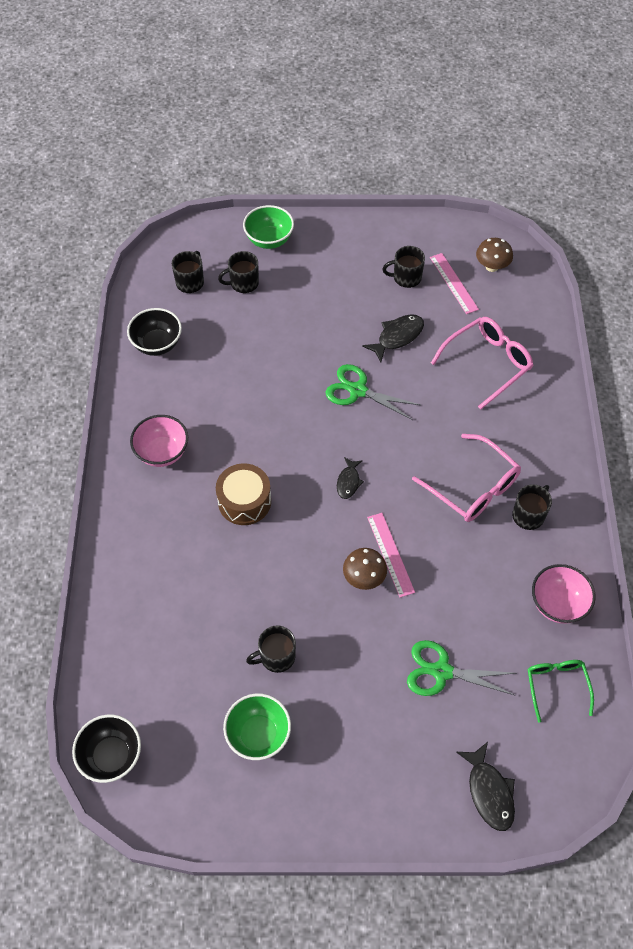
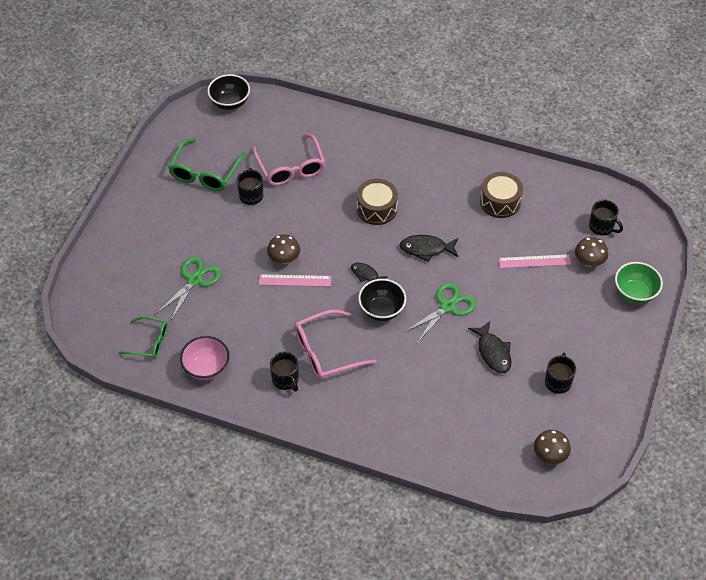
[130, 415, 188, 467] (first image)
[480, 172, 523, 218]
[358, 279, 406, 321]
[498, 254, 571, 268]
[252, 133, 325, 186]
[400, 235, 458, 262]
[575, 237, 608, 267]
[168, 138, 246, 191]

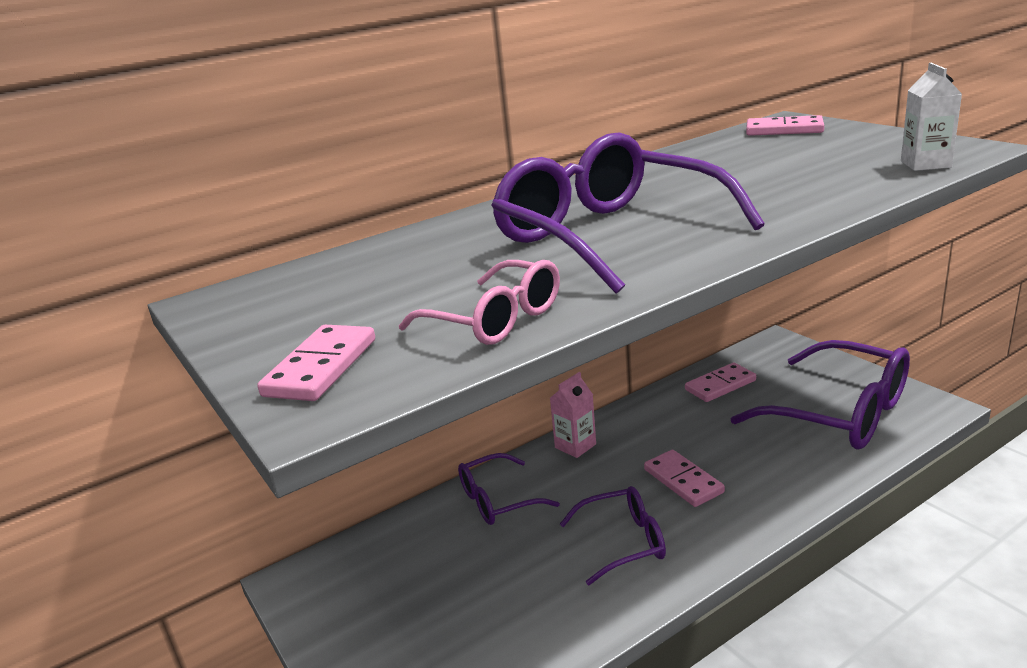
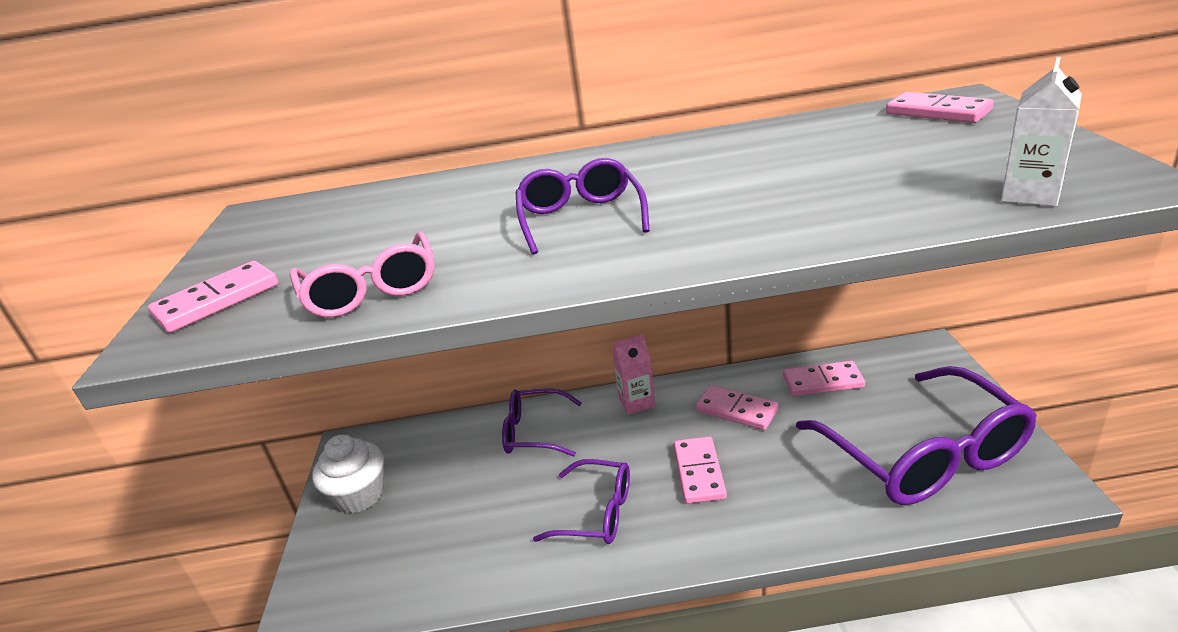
[312, 434, 384, 513]
[696, 385, 778, 430]
[516, 158, 650, 255]

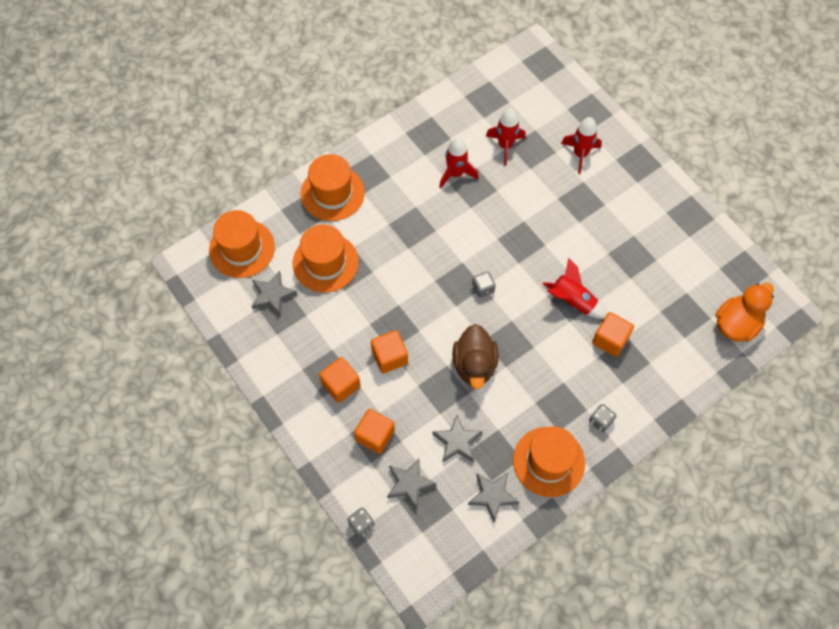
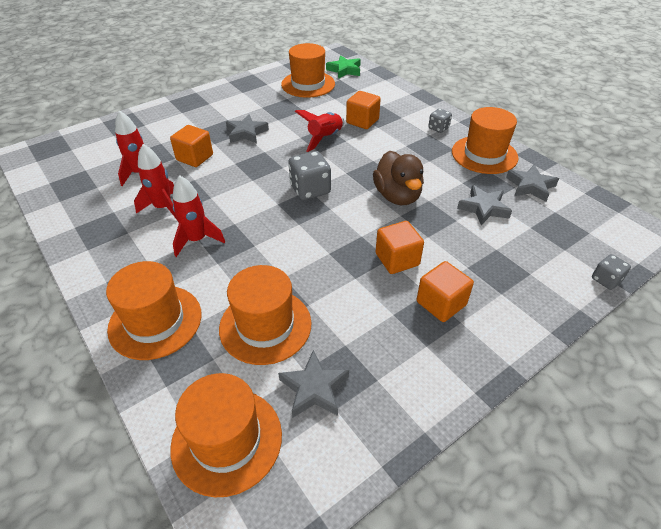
[281, 43, 335, 98]
[170, 125, 213, 167]
[226, 114, 269, 144]
[173, 175, 225, 257]
[326, 55, 361, 79]
[373, 151, 424, 205]
[288, 151, 331, 200]

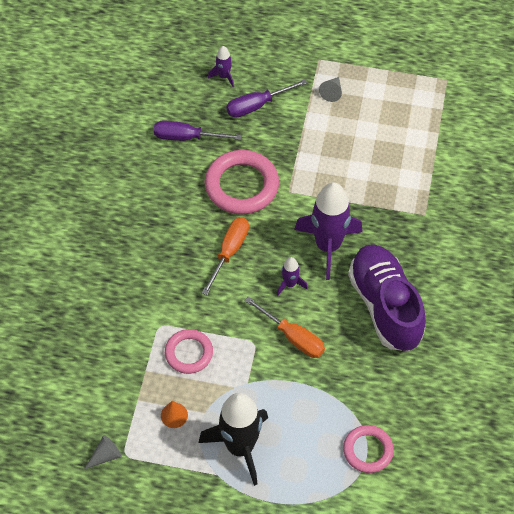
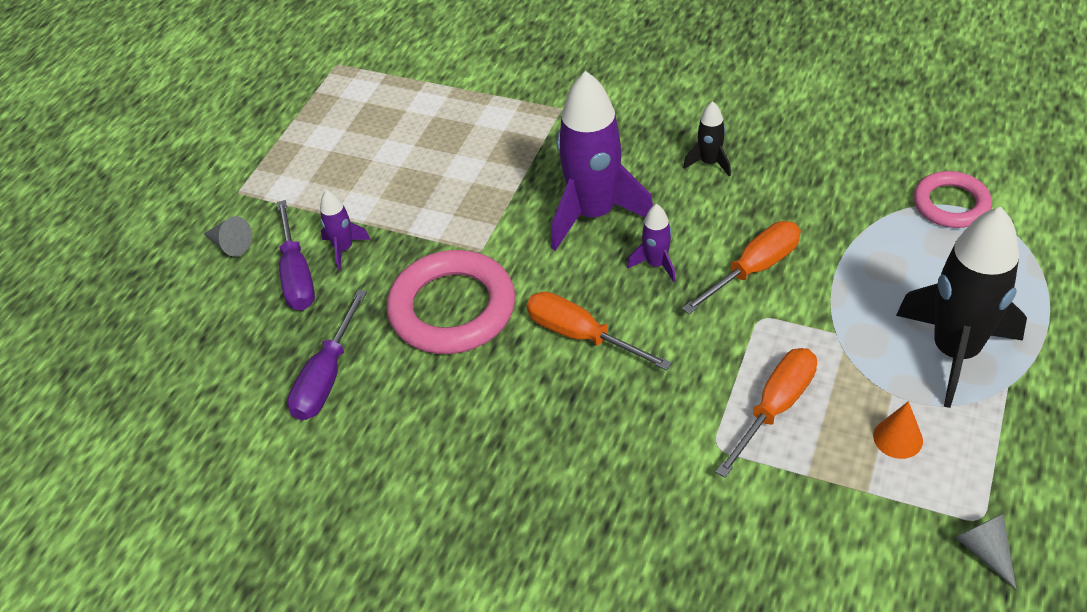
[320, 190, 371, 270]
[204, 216, 252, 257]
[716, 348, 817, 478]
[683, 101, 731, 177]

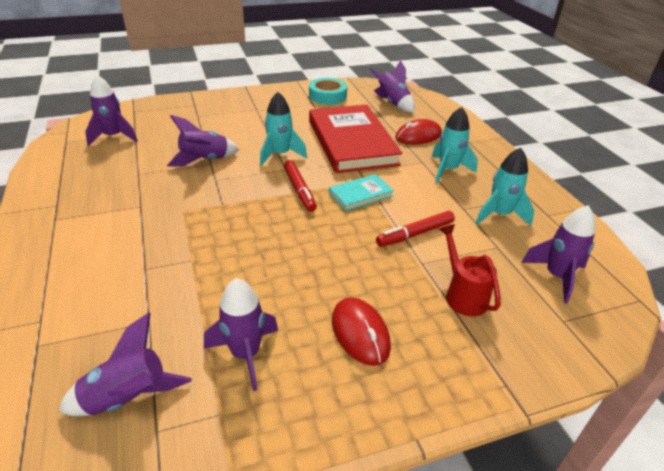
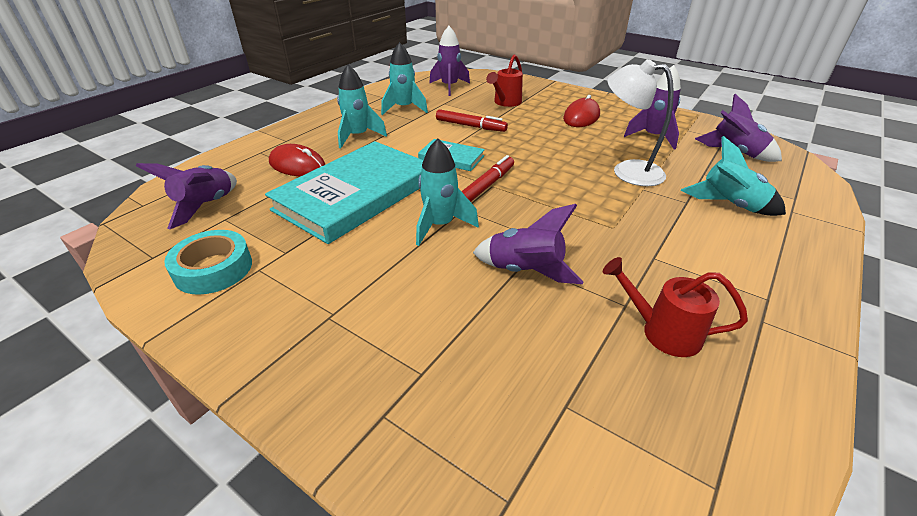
[85, 75, 138, 146] (first image)
[603, 257, 748, 357]
[608, 59, 674, 186]
[681, 136, 786, 216]
[265, 141, 423, 244]

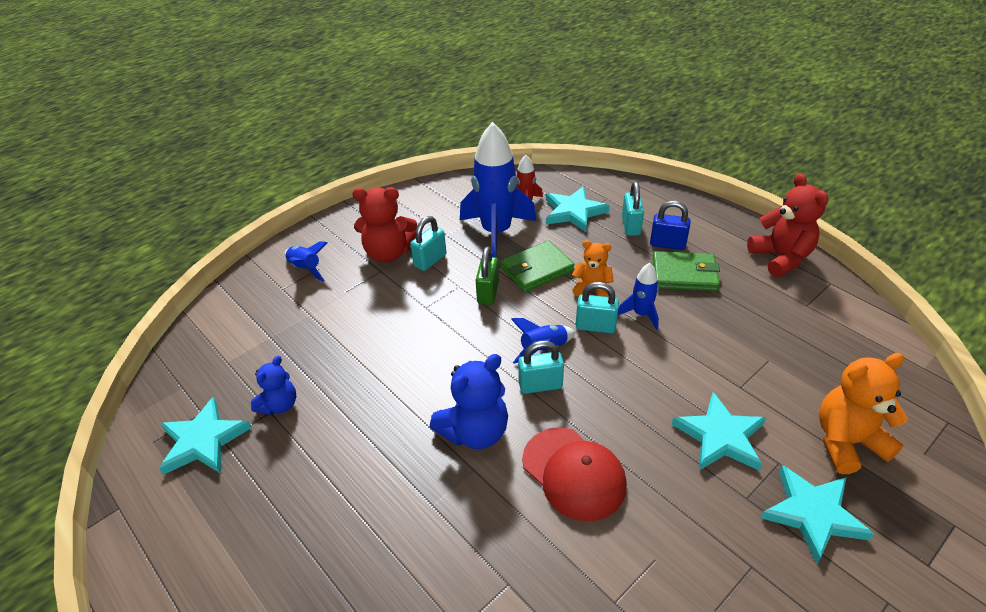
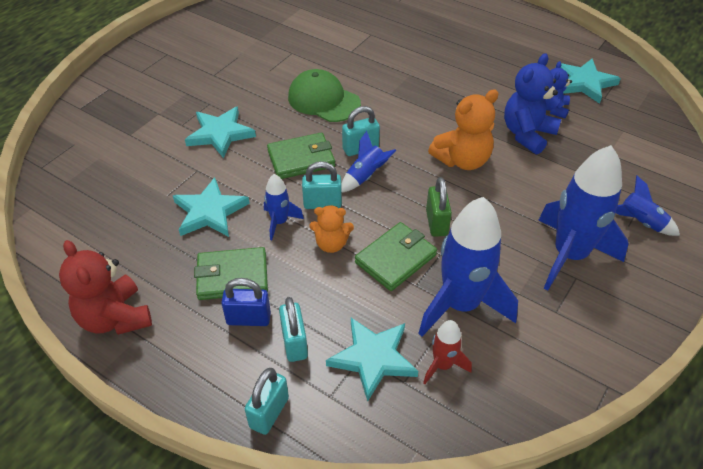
[267, 133, 335, 179]
[245, 368, 289, 435]
[504, 53, 561, 155]
[173, 177, 250, 237]
[428, 89, 499, 170]
[539, 145, 629, 290]
[288, 69, 361, 122]

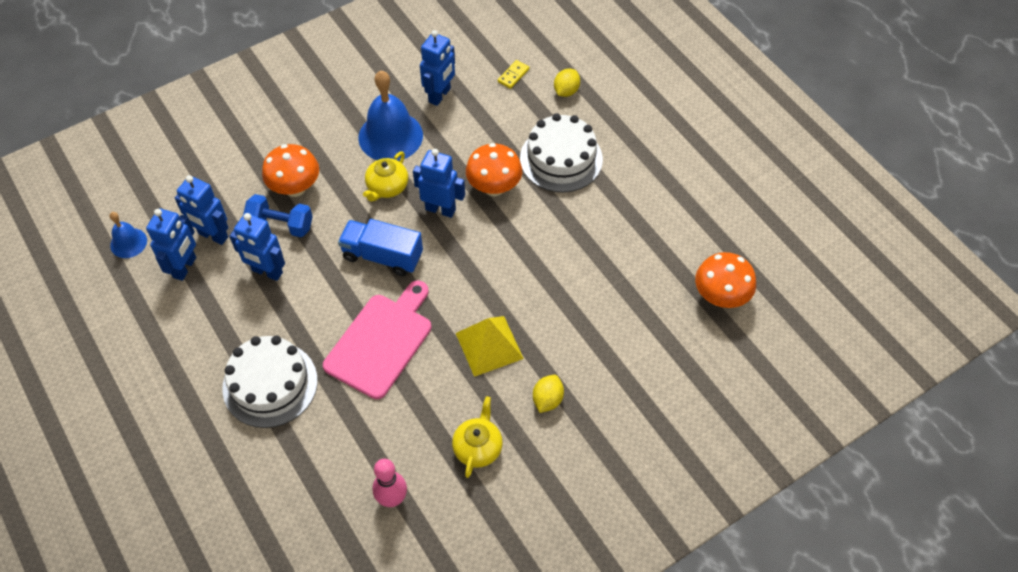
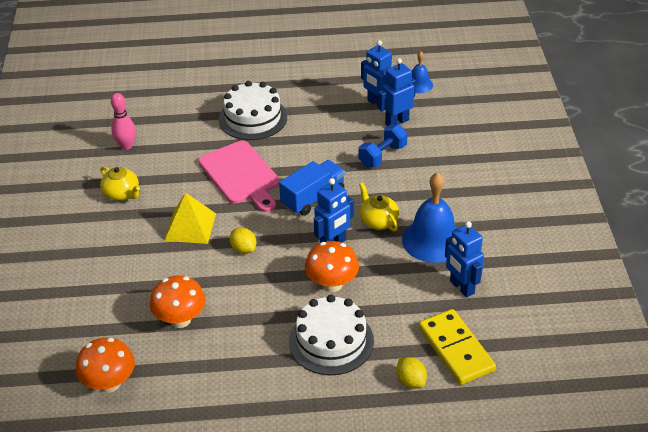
[229, 213, 285, 281] (first image)
[150, 276, 206, 328]
[229, 227, 256, 254]
[419, 309, 496, 385]

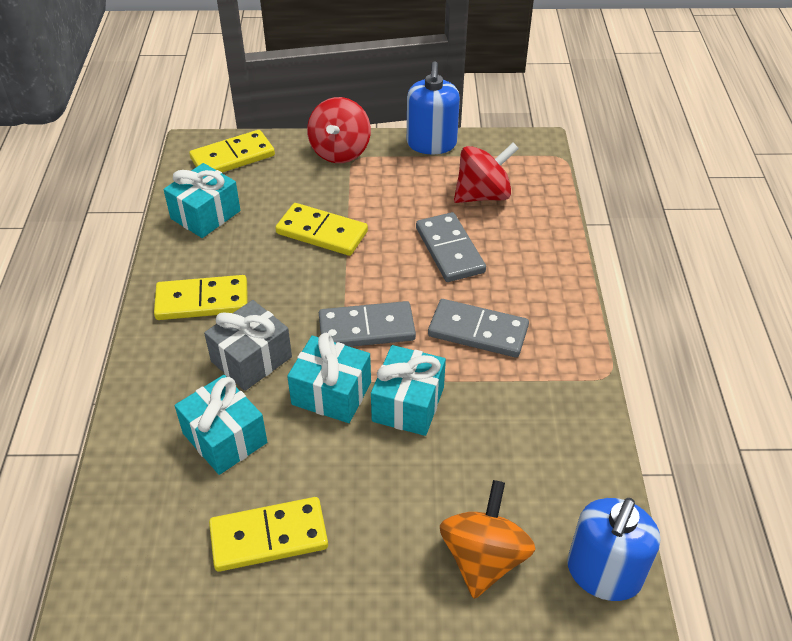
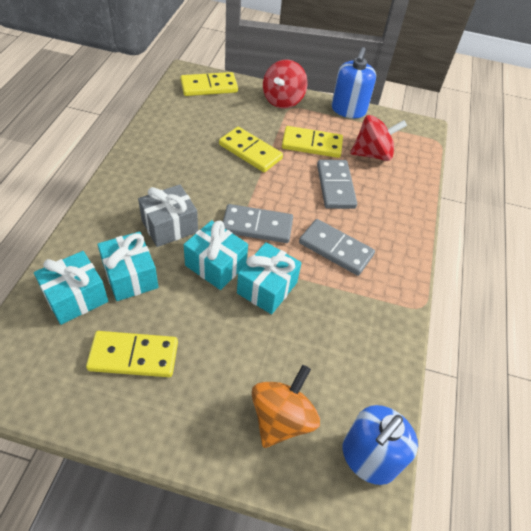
[282, 126, 343, 158]
[34, 251, 108, 325]

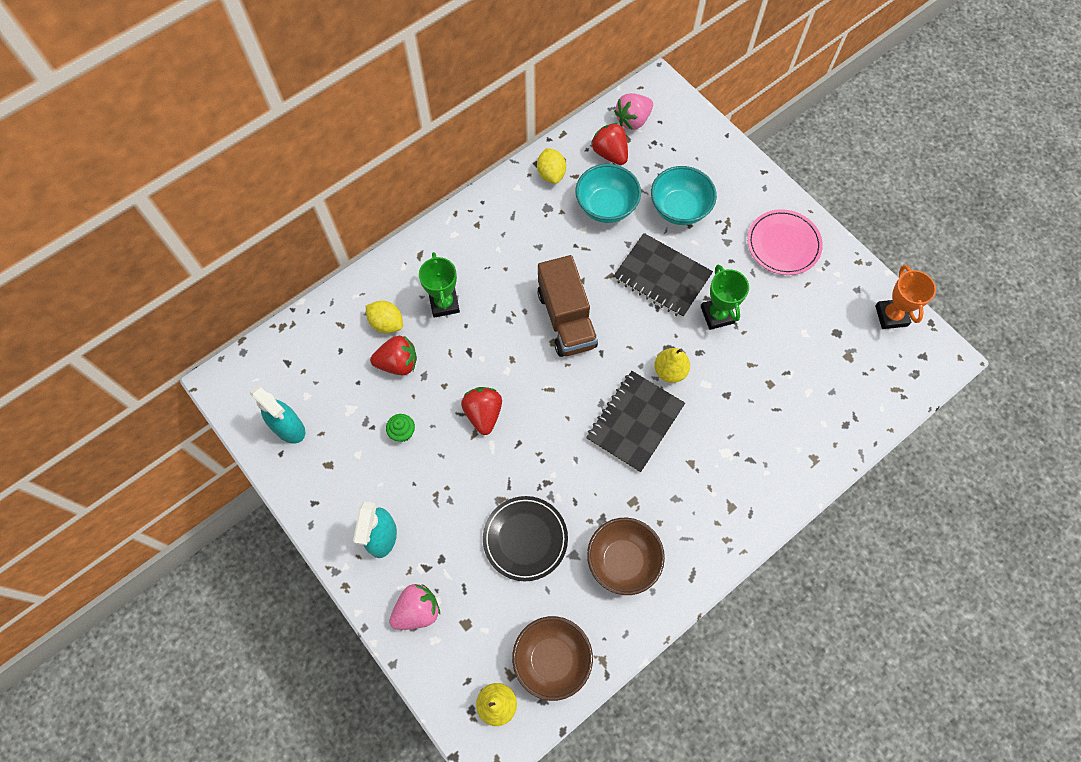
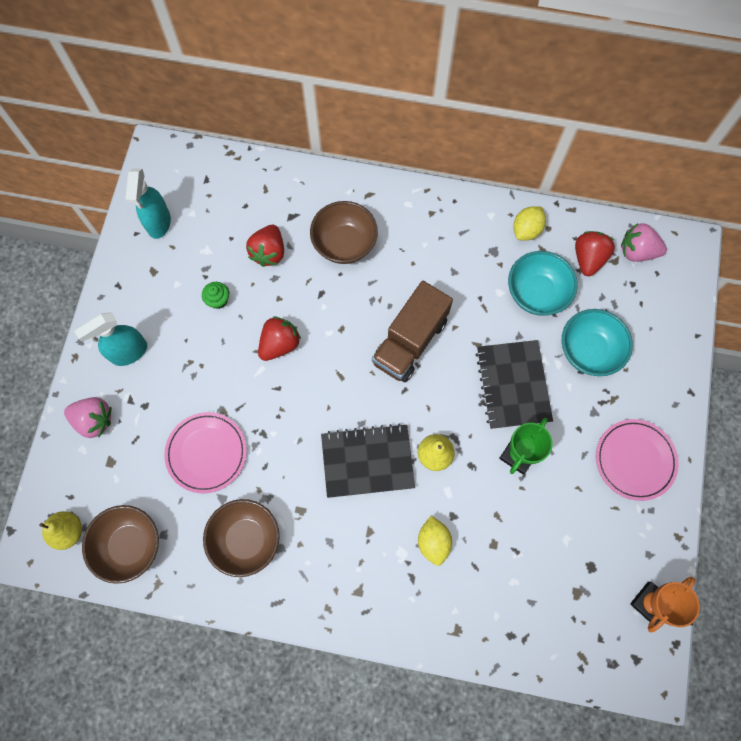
[418, 516, 452, 566]
[310, 201, 378, 264]
[164, 412, 247, 493]
[246, 225, 284, 267]

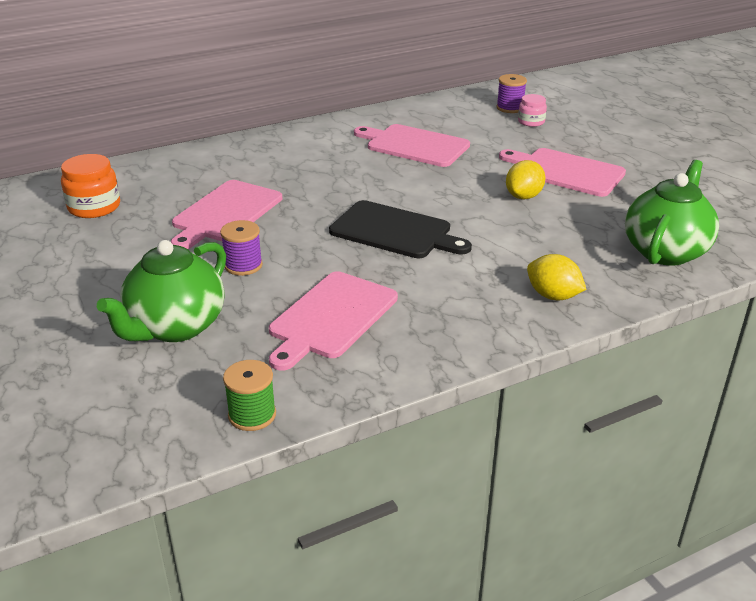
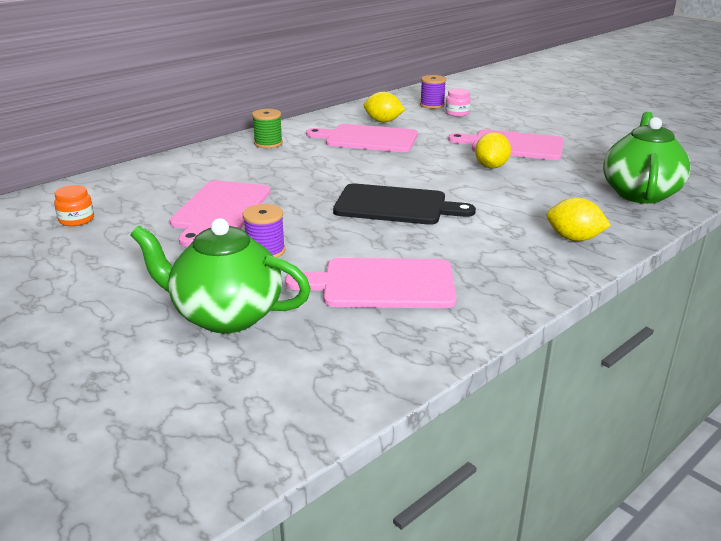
[364, 92, 405, 122]
[252, 109, 283, 148]
[130, 218, 311, 333]
[285, 258, 457, 308]
[54, 185, 94, 226]

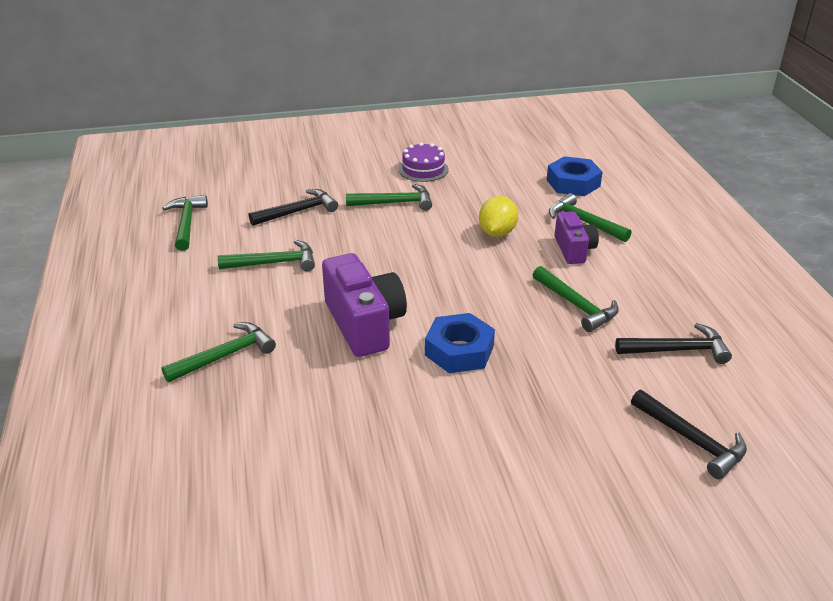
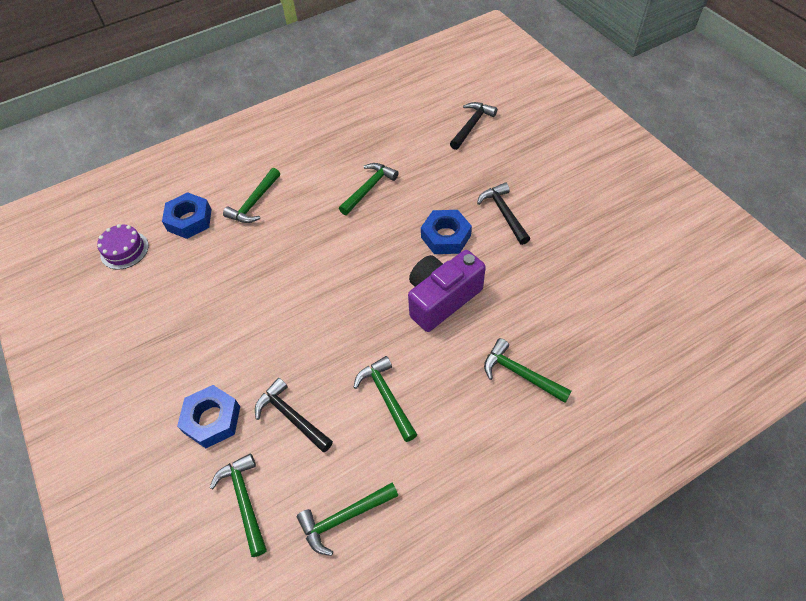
[479, 196, 518, 237] (first image)
[554, 212, 599, 264] (first image)
[177, 385, 240, 448]
[210, 453, 267, 557]
[97, 224, 149, 270]
[477, 182, 530, 245]

